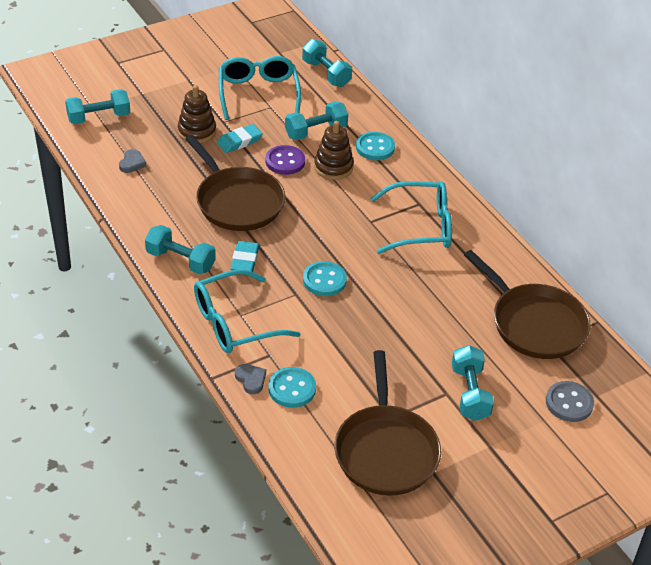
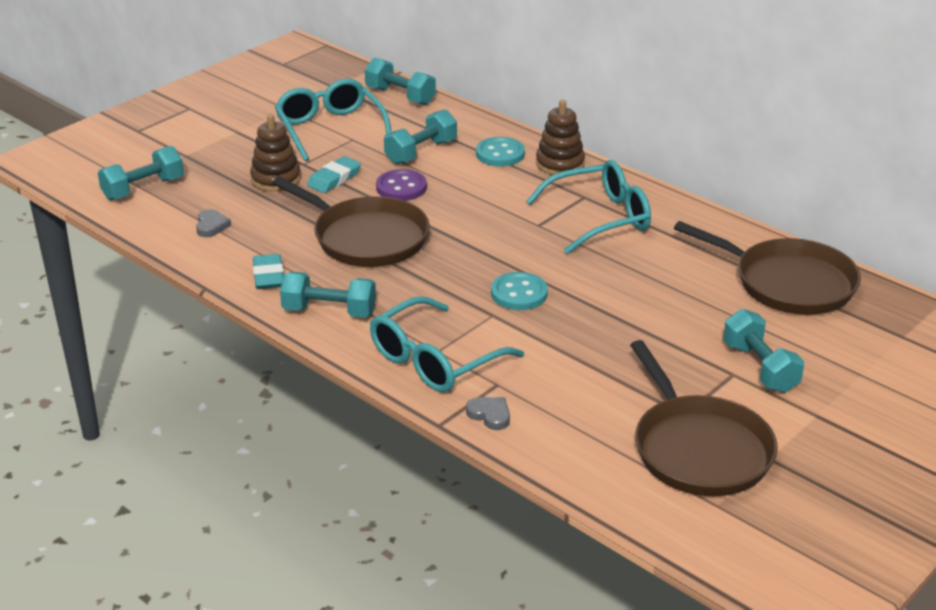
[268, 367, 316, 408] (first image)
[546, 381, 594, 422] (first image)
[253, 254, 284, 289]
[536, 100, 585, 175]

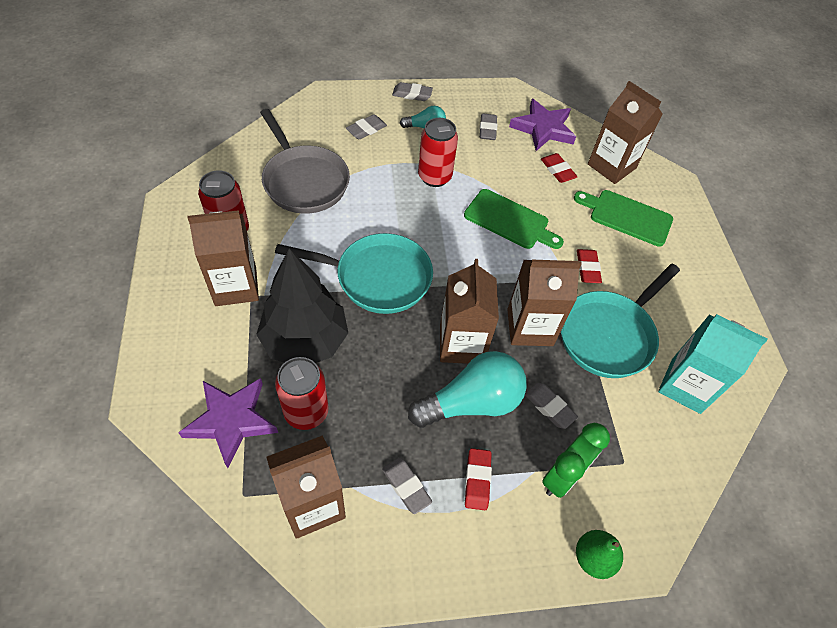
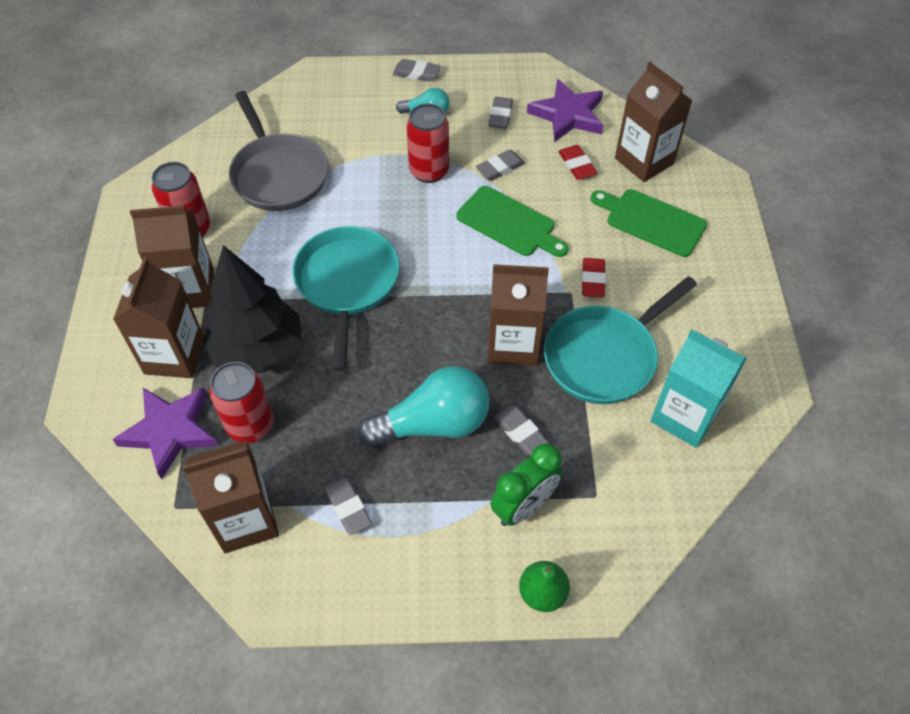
[465, 448, 492, 510] (first image)
[476, 150, 525, 181]
[113, 257, 204, 378]
[292, 226, 400, 371]

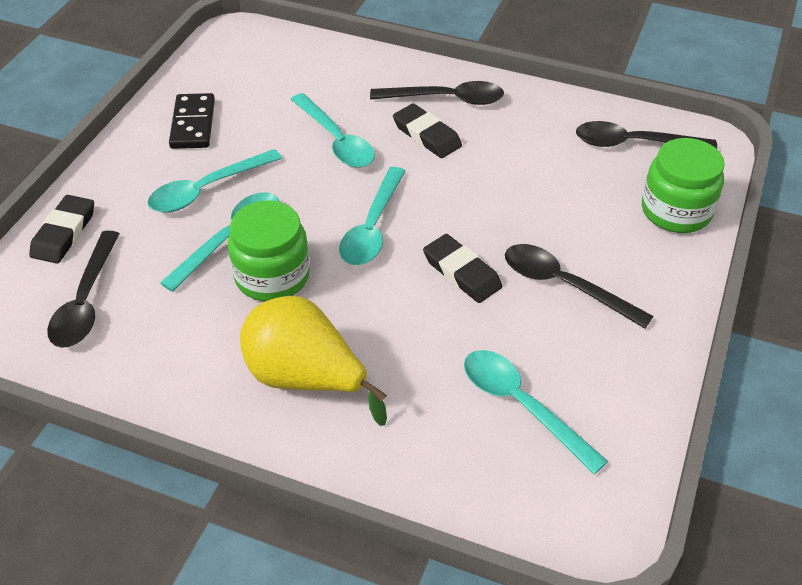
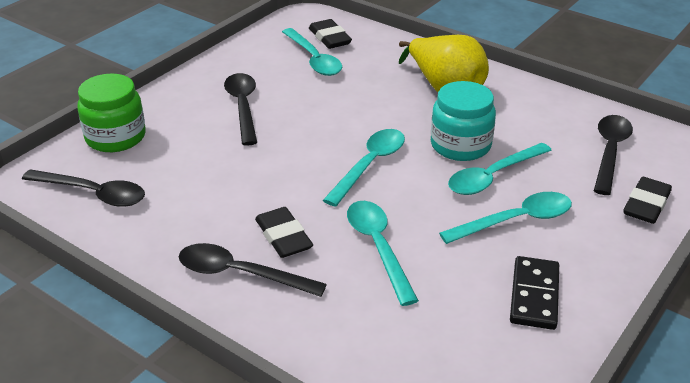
[309, 19, 352, 49]
[431, 81, 496, 161]
[224, 73, 257, 146]

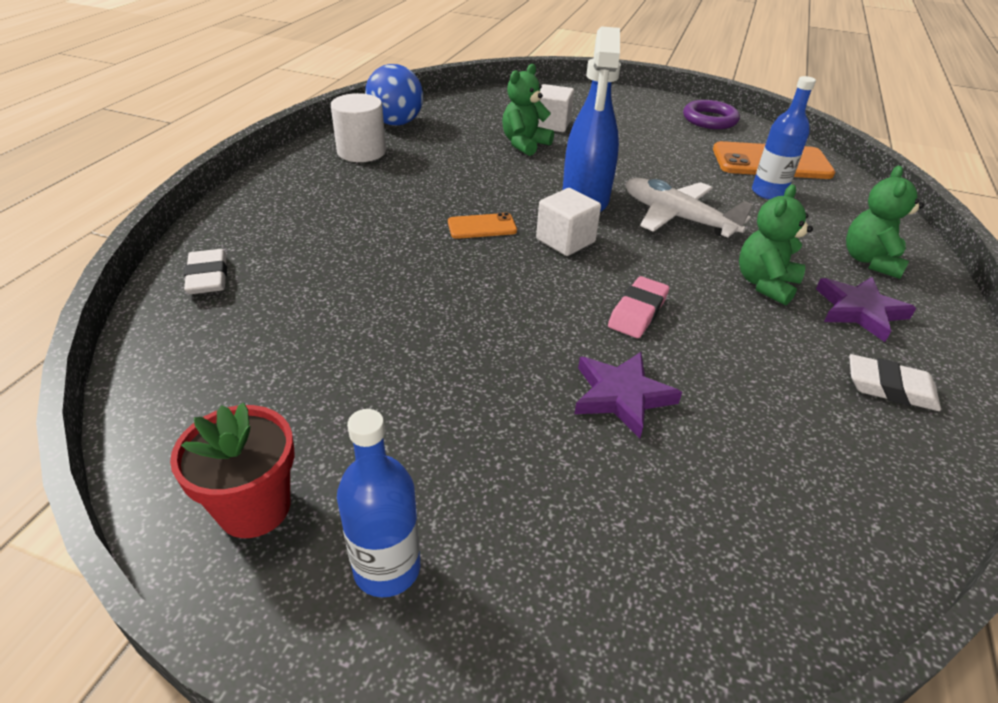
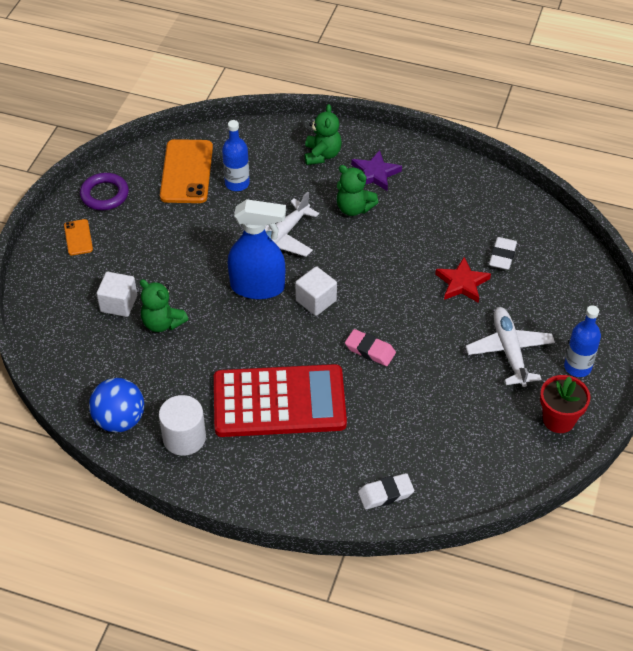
[214, 364, 347, 437]
[466, 307, 555, 387]
[64, 219, 93, 256]
[345, 329, 396, 366]
[489, 237, 517, 270]
[435, 257, 491, 303]
[304, 104, 342, 165]

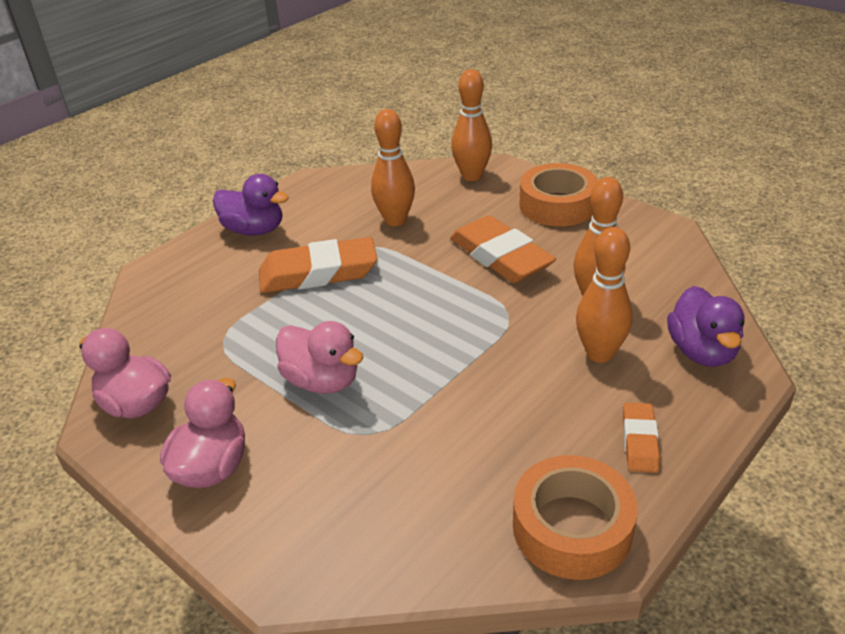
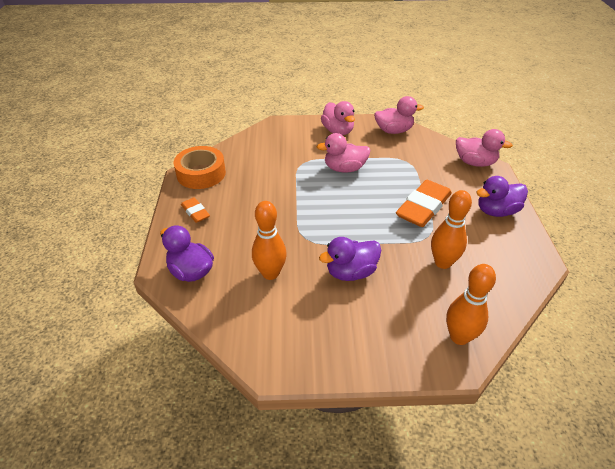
[520, 163, 598, 227] (first image)
[576, 227, 633, 363] (first image)
[456, 129, 513, 167]
[319, 237, 381, 281]

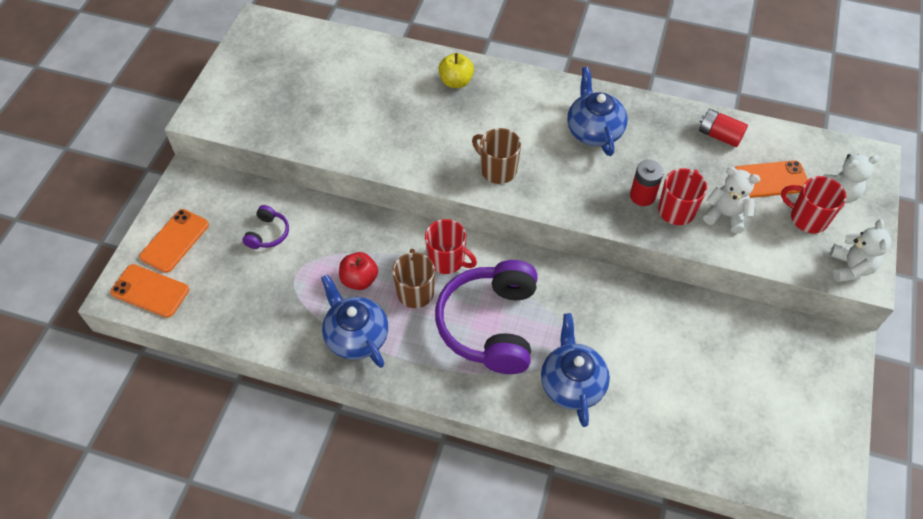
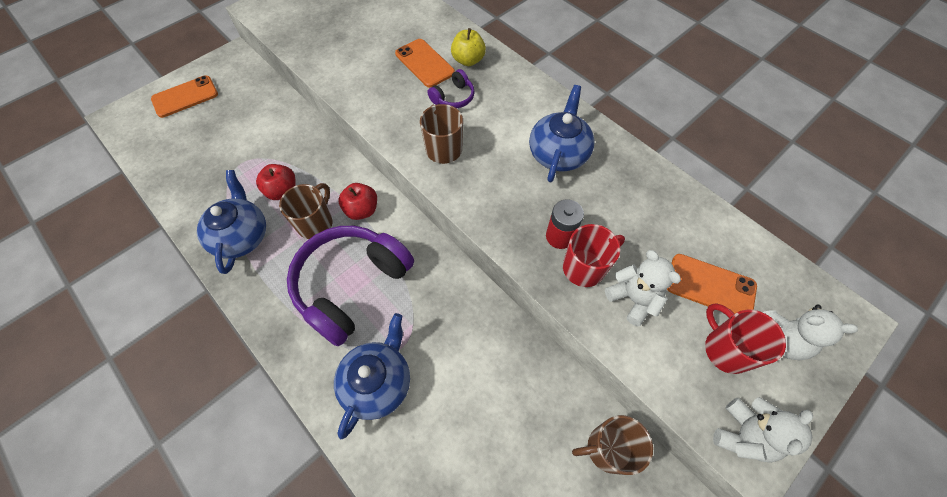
[699, 109, 748, 147] (first image)
[572, 415, 653, 475]
[395, 39, 455, 88]
[427, 69, 475, 108]
[338, 183, 377, 220]

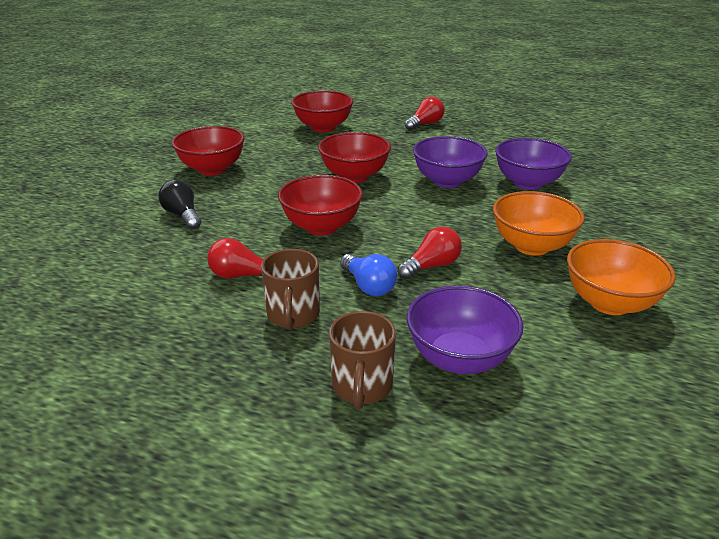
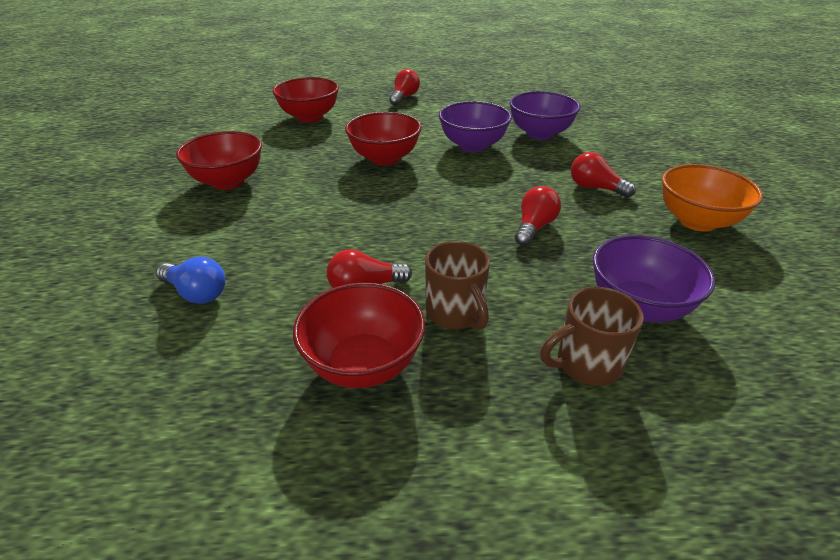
[158, 180, 201, 229] (first image)
[293, 283, 425, 388]
[156, 256, 226, 304]
[571, 152, 636, 198]
[540, 287, 644, 386]

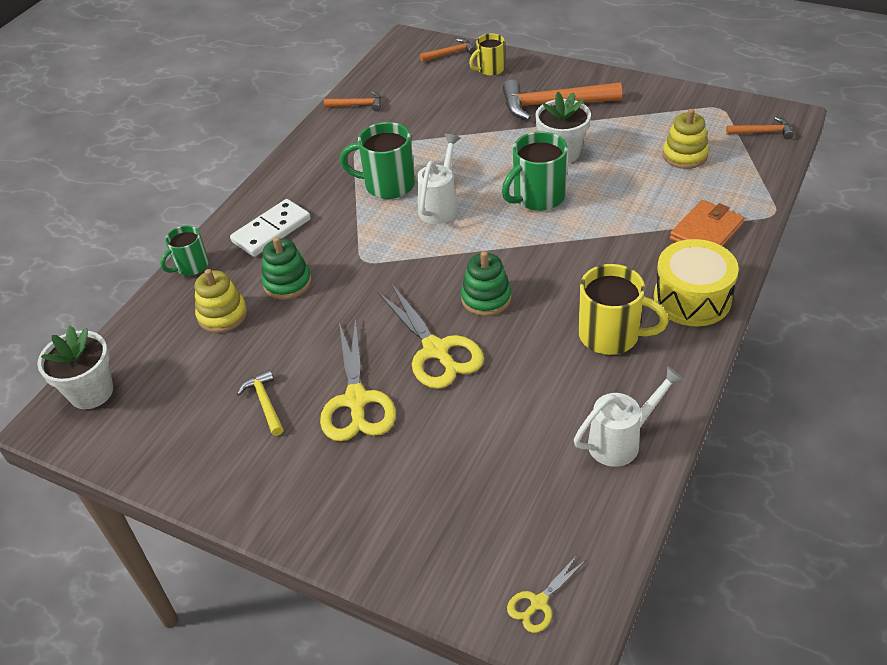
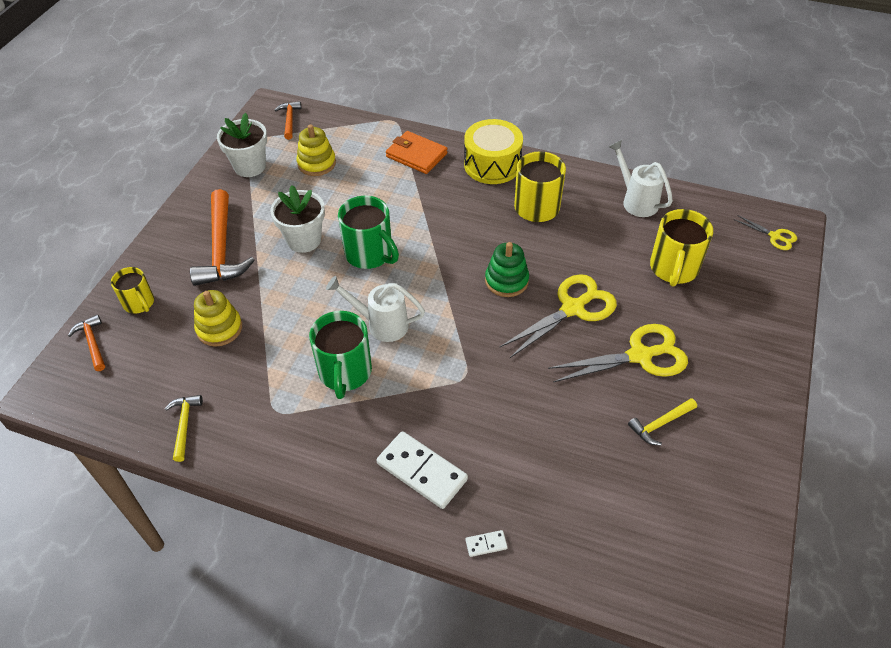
[261, 237, 312, 300] (first image)
[650, 209, 713, 287]
[217, 113, 267, 177]
[194, 290, 242, 347]
[465, 530, 508, 557]
[165, 395, 203, 462]

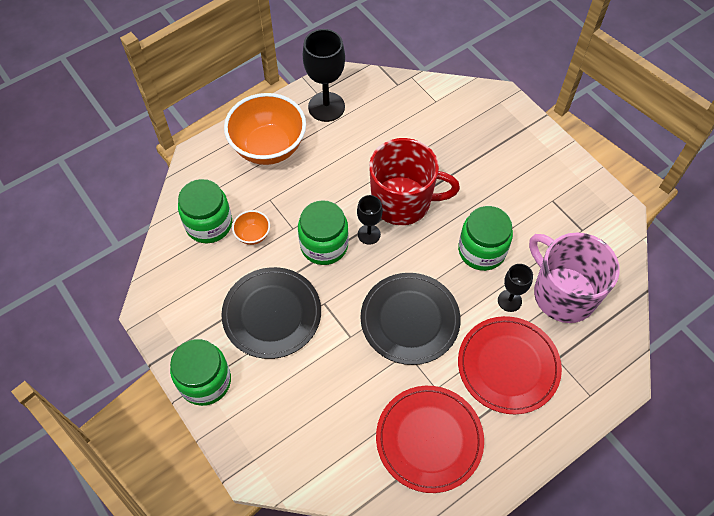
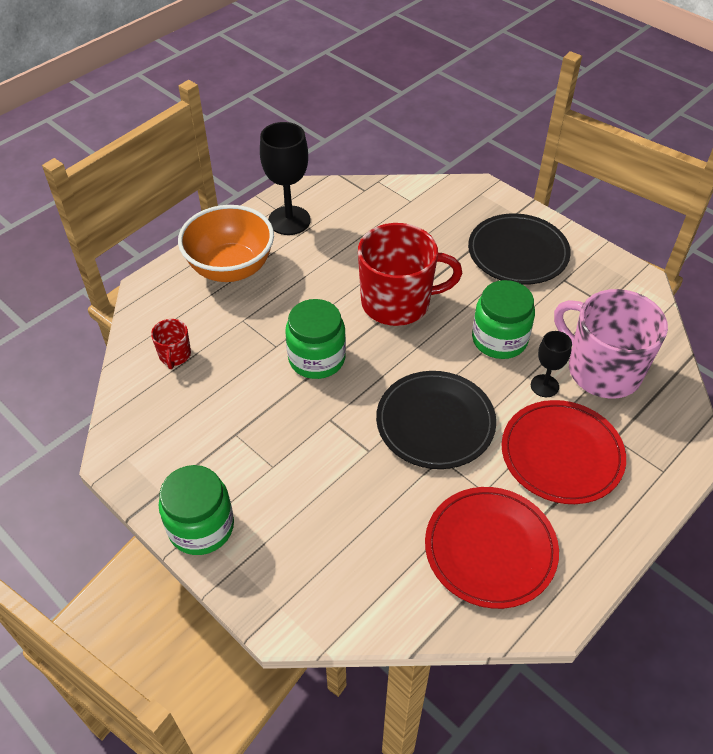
[232, 210, 270, 245] (first image)
[357, 195, 383, 245] (first image)
[468, 213, 571, 285]
[151, 319, 191, 369]

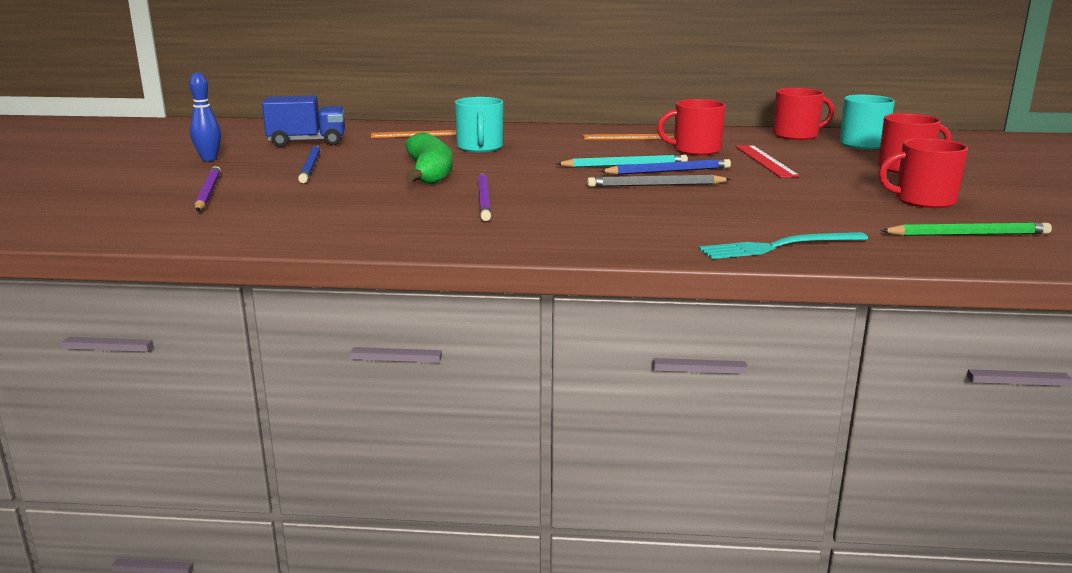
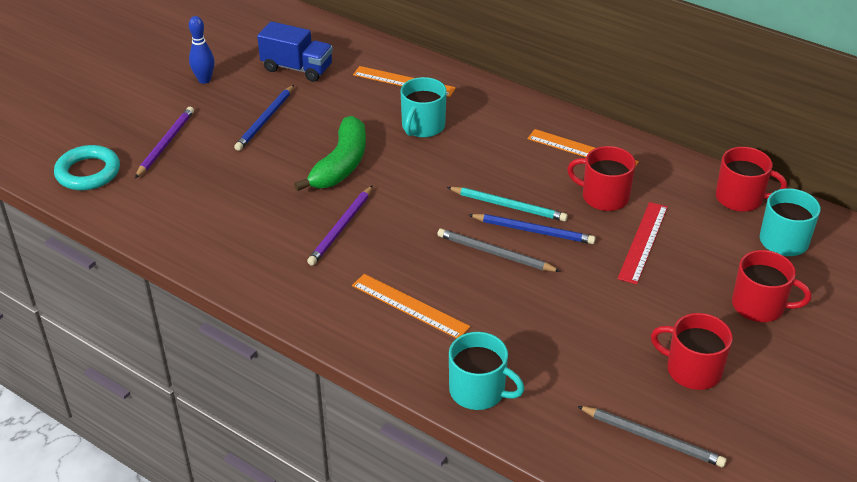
[54, 145, 120, 190]
[352, 274, 470, 338]
[449, 332, 525, 410]
[577, 406, 727, 467]

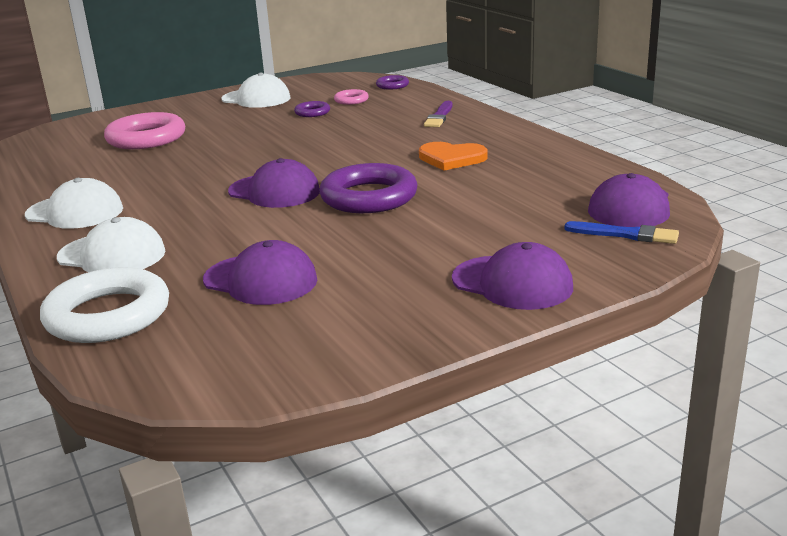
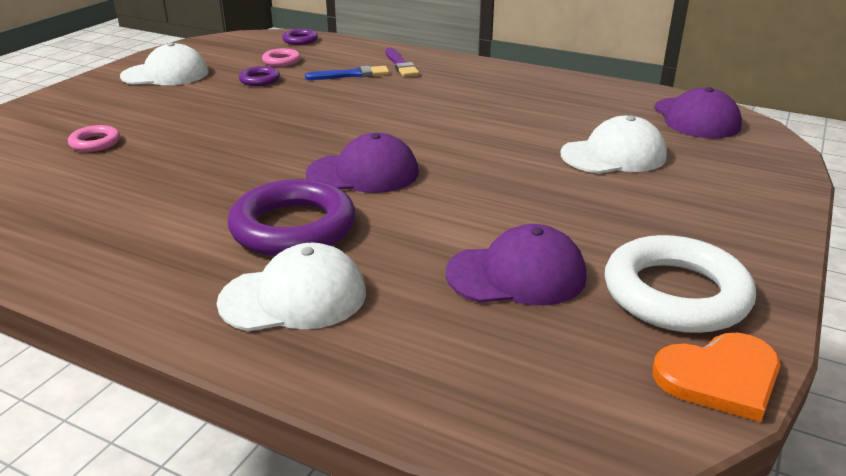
[452, 242, 573, 310] (first image)
[560, 116, 667, 173]
[605, 235, 756, 333]
[227, 179, 356, 256]
[652, 333, 781, 422]
[305, 66, 389, 80]
[68, 125, 120, 152]

